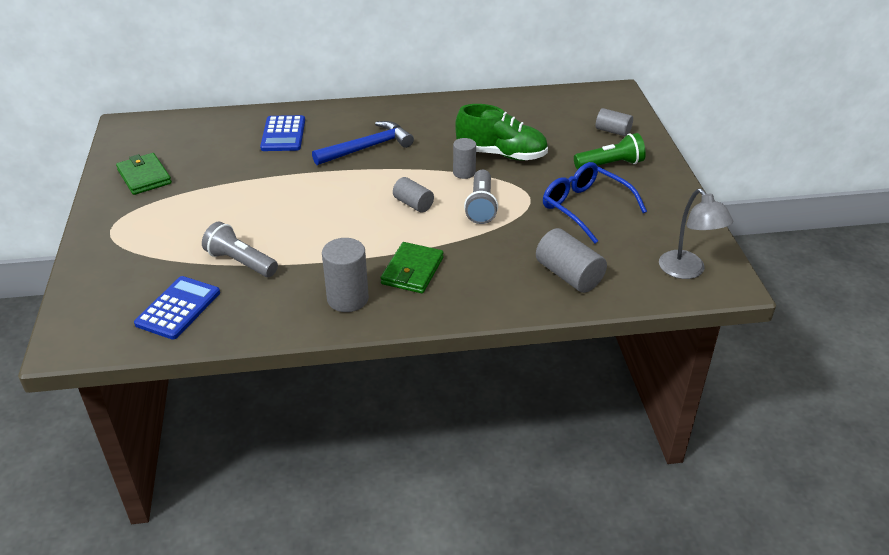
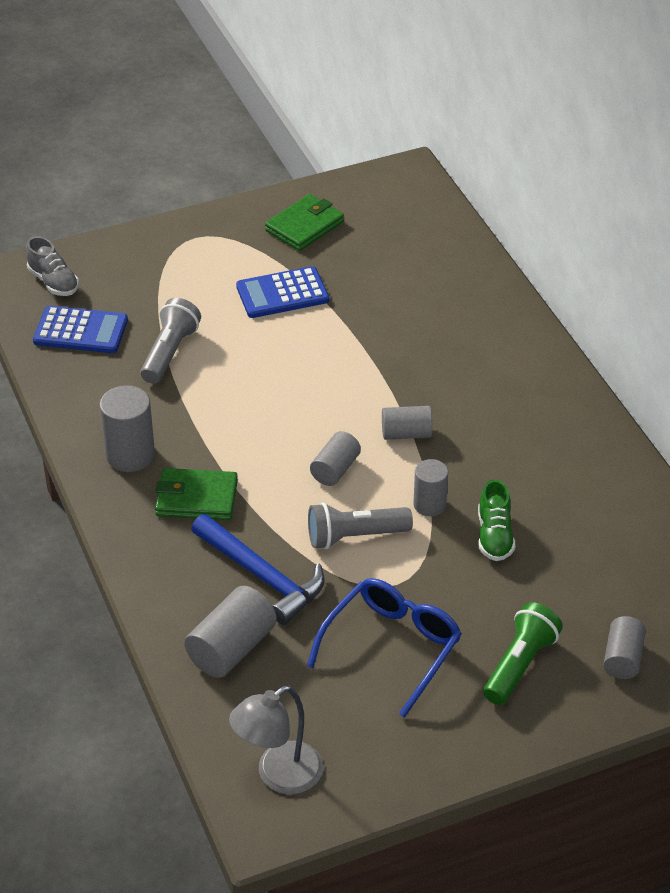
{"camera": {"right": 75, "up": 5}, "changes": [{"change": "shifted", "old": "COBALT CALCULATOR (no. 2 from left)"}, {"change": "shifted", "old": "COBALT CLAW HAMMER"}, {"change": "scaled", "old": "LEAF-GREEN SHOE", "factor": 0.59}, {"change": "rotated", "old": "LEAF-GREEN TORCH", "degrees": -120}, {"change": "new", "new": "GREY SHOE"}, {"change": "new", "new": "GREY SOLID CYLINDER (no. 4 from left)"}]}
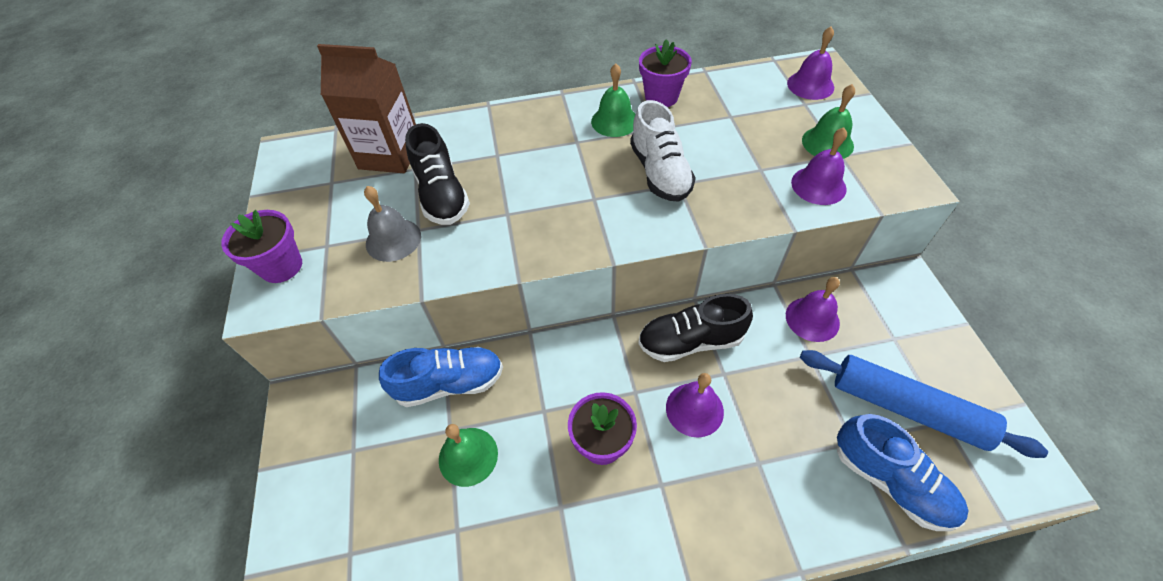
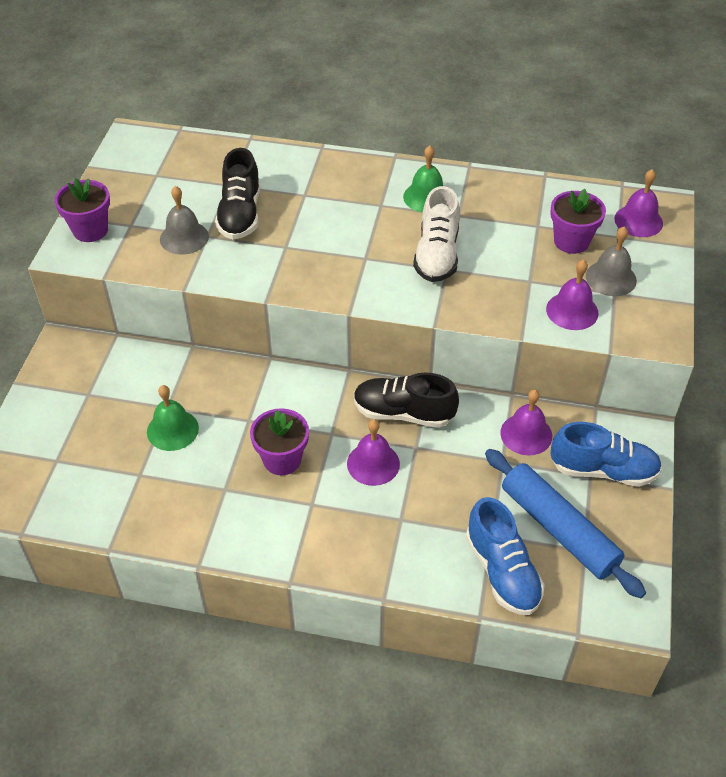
{"camera": {"right": 20, "up": -5}, "changes": [{"change": "gone", "old": "RUSSET CARTON"}, {"change": "shifted", "old": "COBALT SHOE (no. 1 from left in the first image)", "new": "COBALT SHOE (no. 2 from left)"}, {"change": "shifted", "old": "VIOLET FLOWER POT (no. 3 from left)"}, {"change": "repainted", "old": "LEAF-GREEN BELL (no. 3 from left)", "new": "GREY BELL (no. 2 from left)"}]}
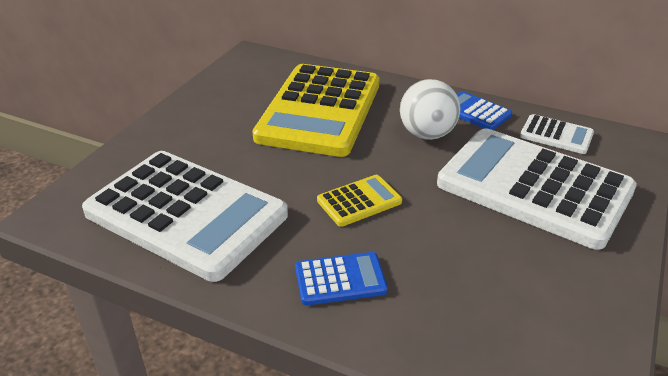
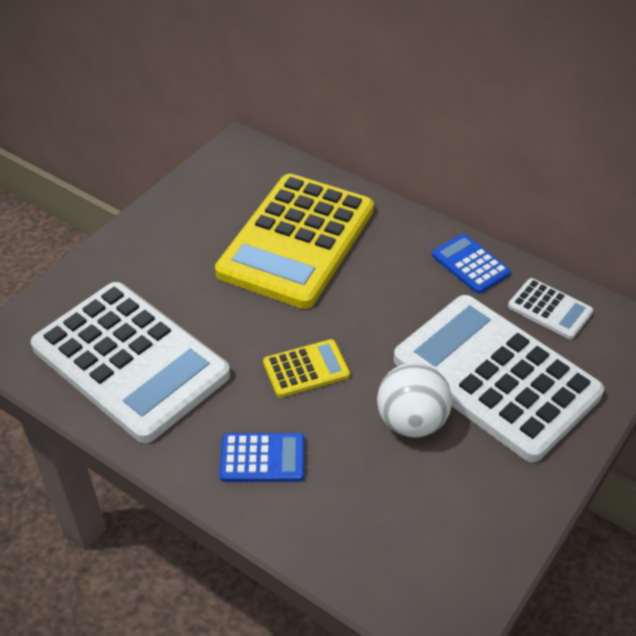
{"camera": {"right": 10, "up": 10}, "changes": [{"change": "shifted", "old": "SNOW-WHITE SPHERE"}]}
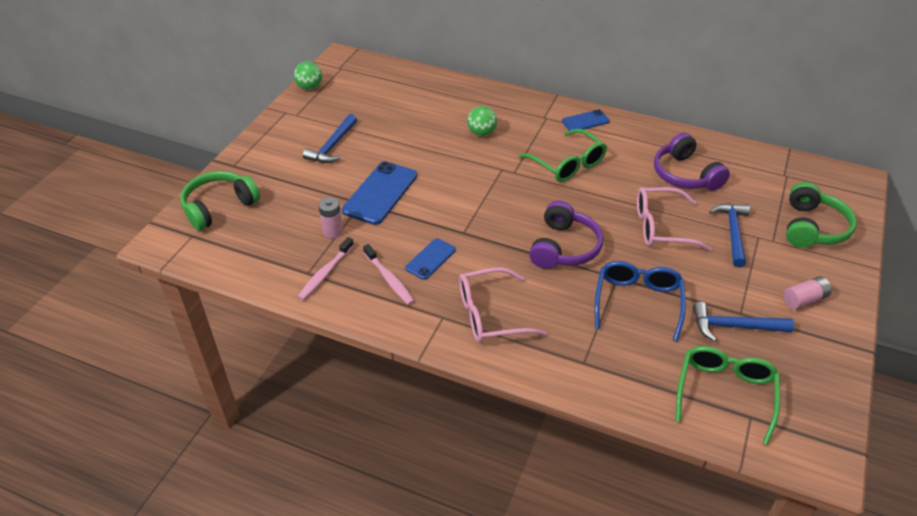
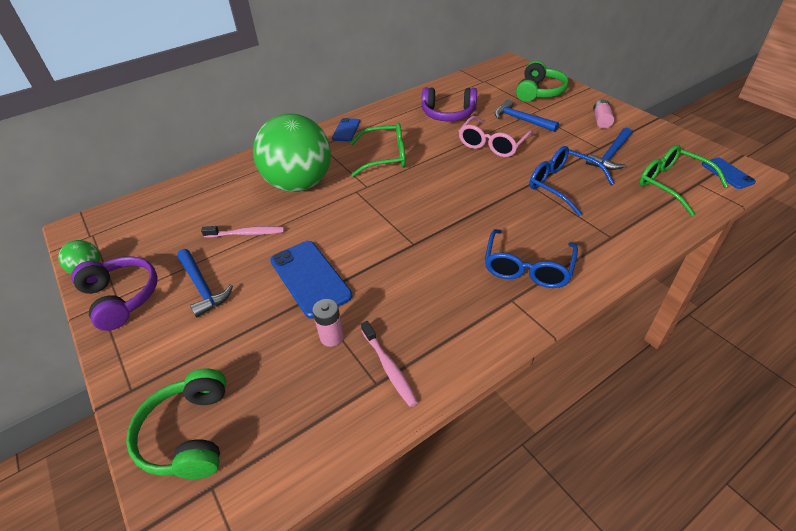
{"camera": {"right": -55, "up": 0}, "changes": [{"change": "shifted", "old": "ROSY DENTAL BRUSH (no. 2 from left in the first image)", "new": "ROSY DENTAL BRUSH (no. 1 from left)"}, {"change": "shifted", "old": "COBALT MOBILE PHONE (no. 2 from left in the first image)", "new": "COBALT MOBILE PHONE (no. 3 from left)"}, {"change": "repainted", "old": "ROSY EYEGLASSES (no. 1 from left)", "new": "COBALT EYEGLASSES (no. 1 from left)"}, {"change": "scaled", "old": "LEAF-GREEN SPHERE (no. 2 from left)", "factor": 2.45}, {"change": "shifted", "old": "VIOLET HEADPHONES (no. 1 from left)"}, {"change": "rotated", "old": "LEAF-GREEN HEADPHONES (no. 2 from left)", "degrees": 60}]}
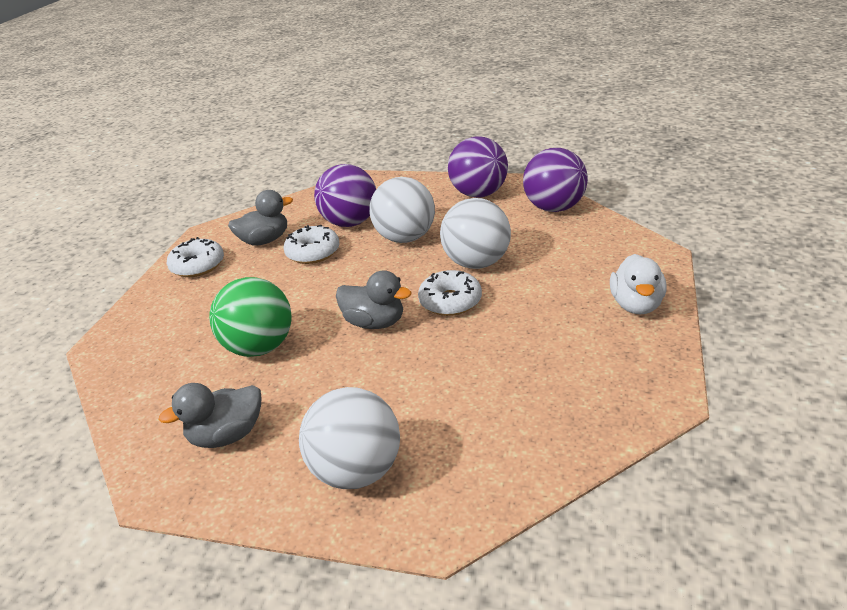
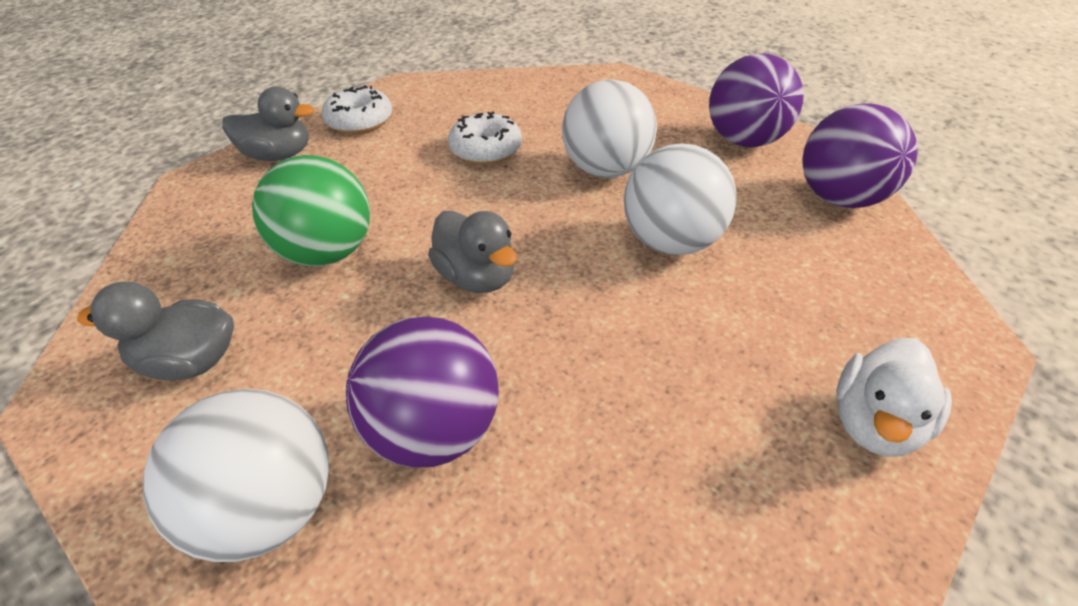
{"camera": {"right": 25, "up": 10}, "changes": [{"change": "shifted", "old": "GREY TOY DUCK (no. 2 from left)"}, {"change": "shifted", "old": "VIOLET SPHERE (no. 1 from left)"}, {"change": "gone", "old": "SNOW-WHITE DOUGHNUT (no. 3 from left)"}]}
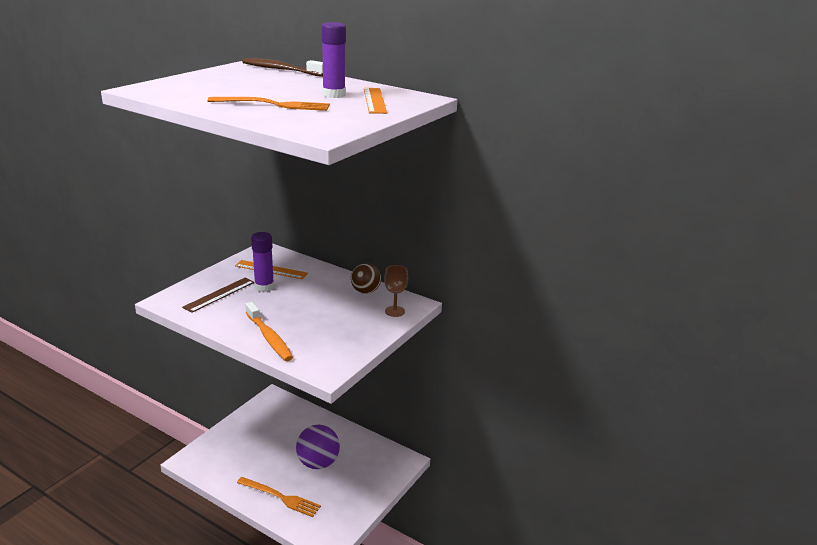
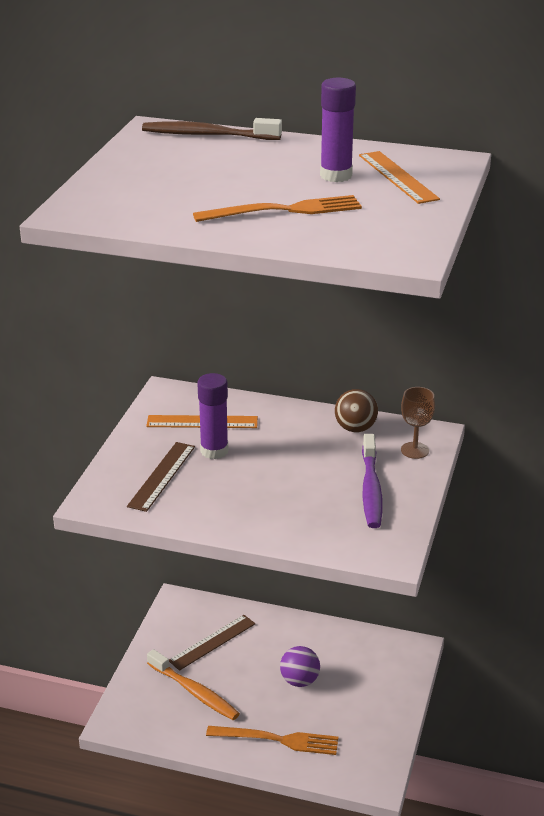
{"camera": {"right": -15, "up": 5}, "changes": [{"change": "shifted", "old": "ORANGE-COLOURED DENTAL BRUSH"}, {"change": "scaled", "old": "VIOLET SPHERE", "factor": 0.64}, {"change": "new", "new": "RUSSET MEASURING STICK (no. 2 from left)"}, {"change": "new", "new": "VIOLET DENTAL BRUSH"}]}
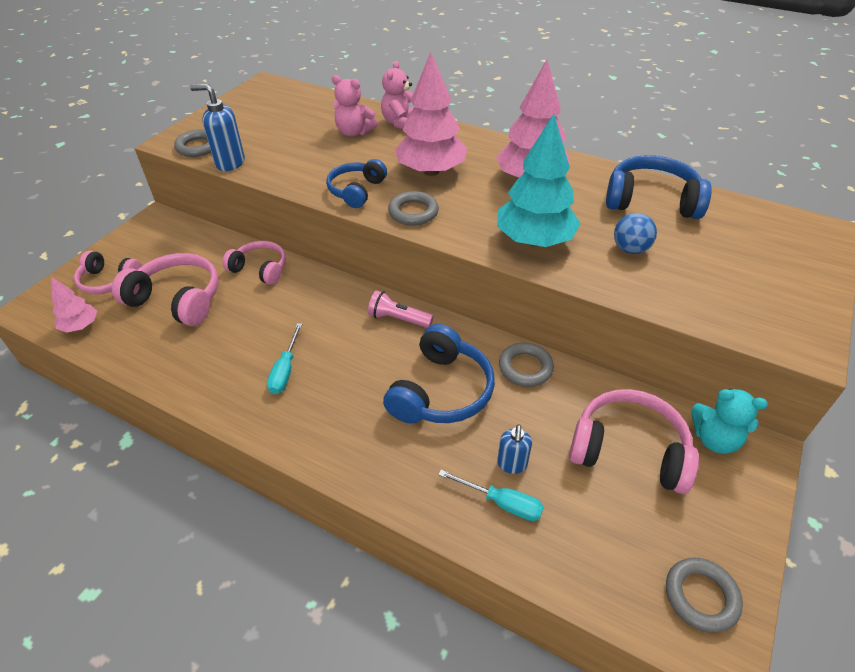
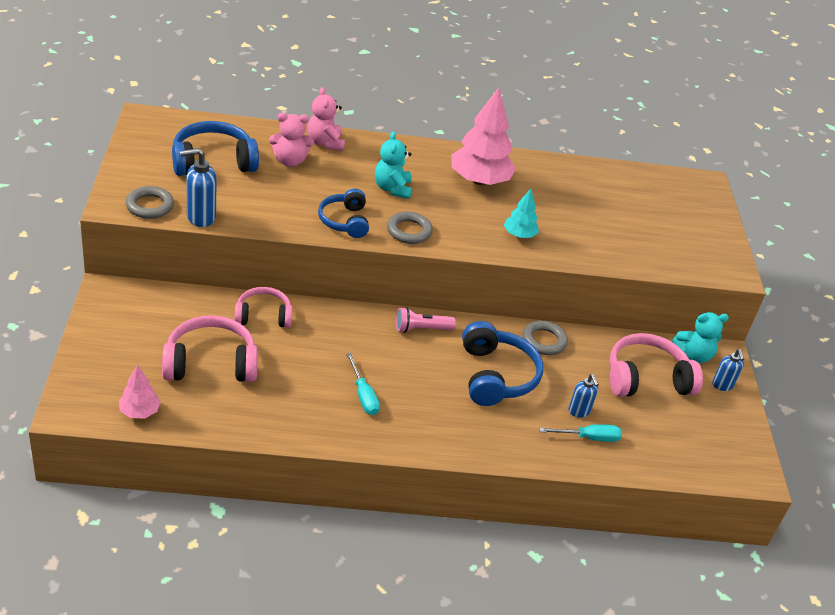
{"camera": {"right": -35, "up": -5}, "changes": [{"change": "gone", "old": "ROSY HEADPHONES (no. 1 from left)"}, {"change": "swapped", "old": "ROSY TOY TREE (no. 2 from left)", "new": "TEAL STUFFED BEAR (no. 1 from left)"}, {"change": "scaled", "old": "TEAL TOY TREE", "factor": 0.51}, {"change": "shifted", "old": "COBALT HEADPHONES (no. 3 from left in the first image)", "new": "COBALT HEADPHONES (no. 1 from left)"}, {"change": "gone", "old": "COBALT SPHERE"}, {"change": "gone", "old": "GREY HOOP (no. 4 from left)"}, {"change": "new", "new": "COBALT PUMP BOTTLE (no. 3 from left)"}]}
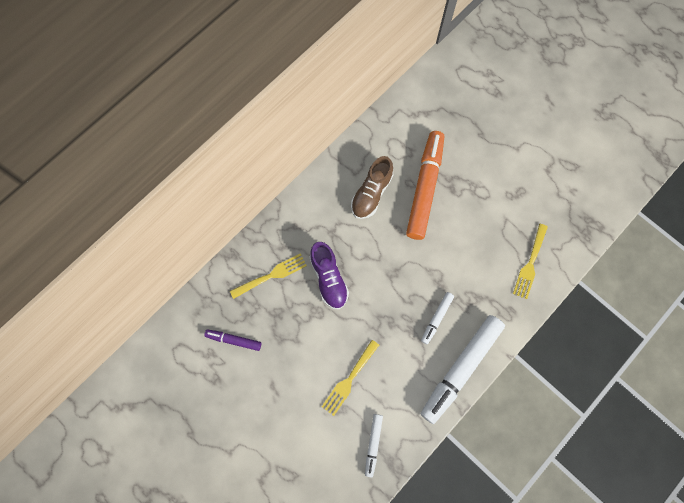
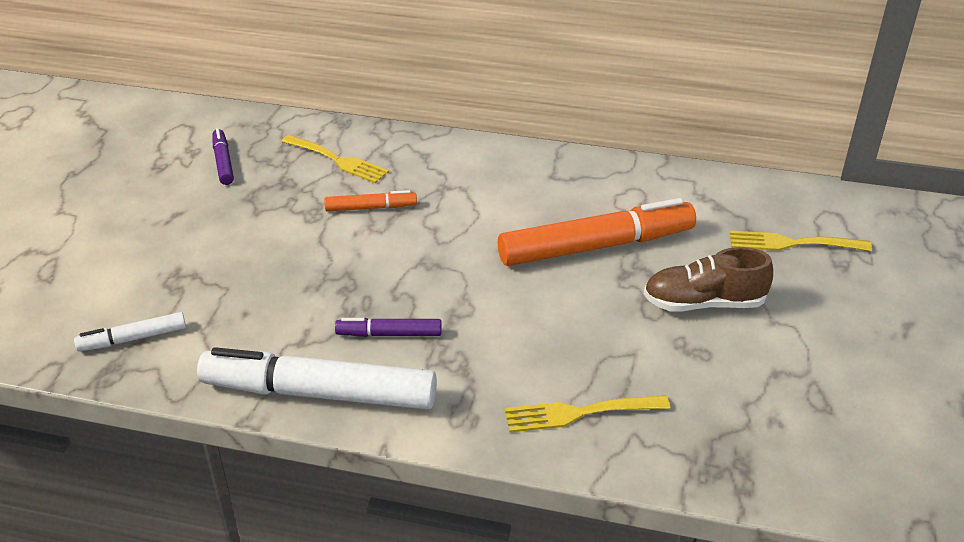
{"camera": {"right": 60, "up": -35}, "changes": [{"change": "swapped", "old": "VIOLET SHOE", "new": "ORANGE-COLOURED FELT PEN (no. 1 from left)"}, {"change": "shifted", "old": "GOLDEN TABLE FORK (no. 2 from left in the first image)", "new": "GOLDEN TABLE FORK (no. 3 from left)"}, {"change": "shifted", "old": "RUSSET SHOE"}, {"change": "repainted", "old": "SNOW-WHITE FELT PEN (no. 2 from left)", "new": "VIOLET FELT PEN (no. 2 from left)"}]}
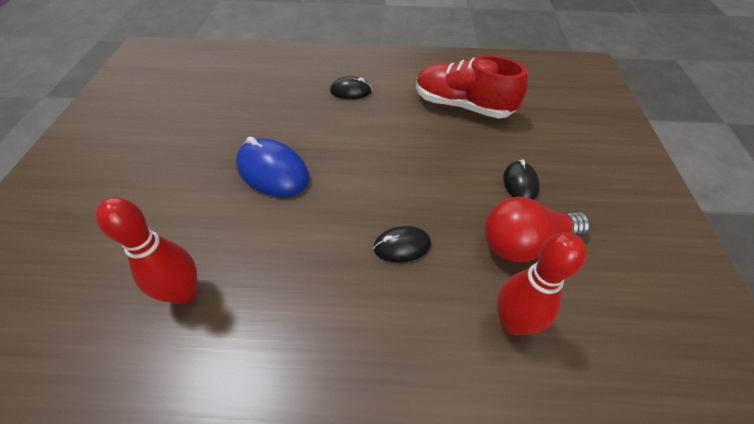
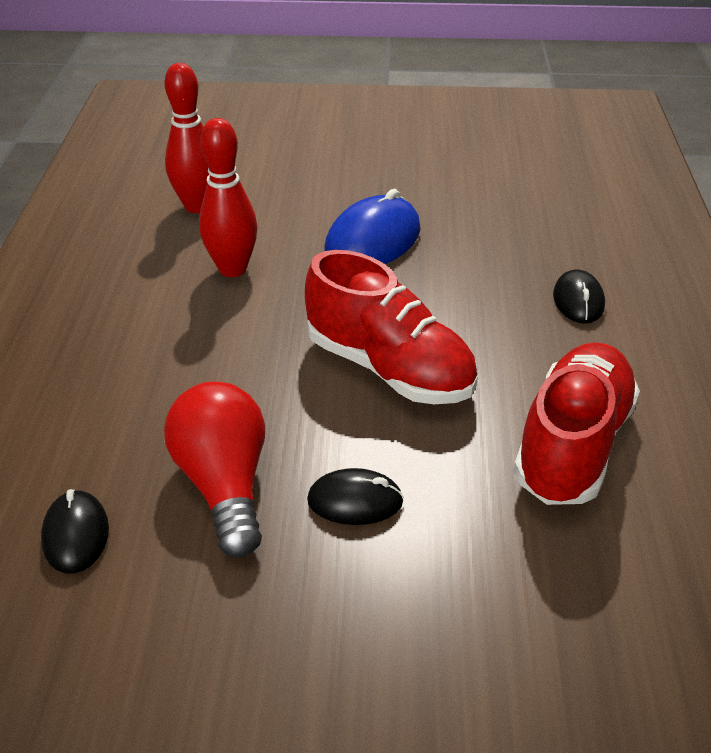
{"camera": {"right": 90, "up": -10}, "changes": [{"change": "shifted", "old": "JET-BLACK COMPUTER MOUSE (no. 2 from left in the first image)", "new": "JET-BLACK COMPUTER MOUSE (no. 1 from left)"}, {"change": "shifted", "old": "SCARLET BOWLING PIN (no. 2 from left)"}, {"change": "new", "new": "SCARLET SHOE (no. 1 from left)"}]}
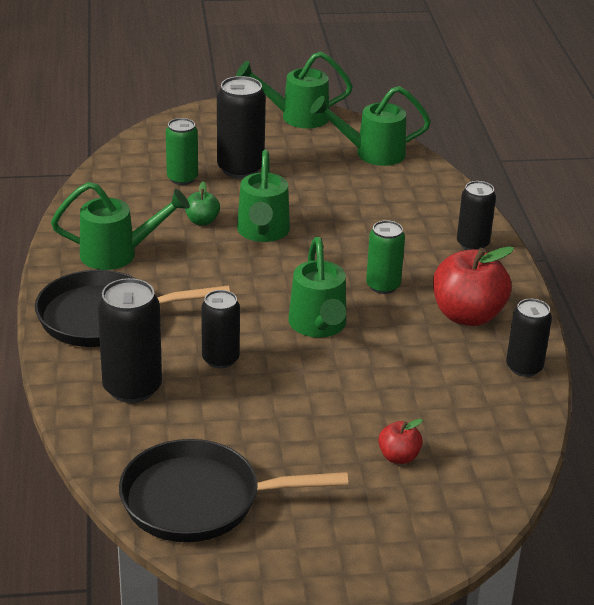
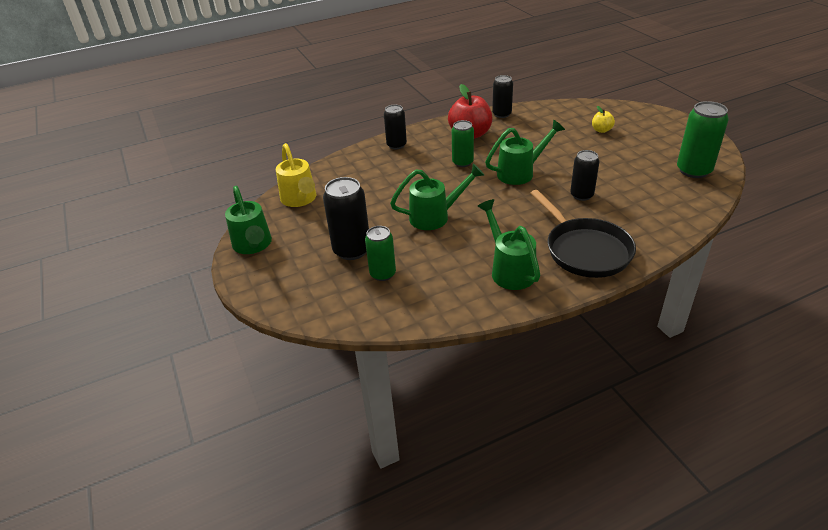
{"camera": {"right": -105, "up": 5}, "changes": [{"change": "gone", "old": "JET-BLACK TIN (no. 1 from left)"}, {"change": "swapped", "old": "JET-BLACK SKILLET (no. 2 from left)", "new": "LEAF-GREEN TIN (no. 3 from left)"}, {"change": "gone", "old": "LEAF-GREEN APPLE"}, {"change": "repainted", "old": "LEAF-GREEN WATERING CAN (no. 5 from left)", "new": "GOLDEN WATERING CAN"}, {"change": "repainted", "old": "SCARLET APPLE (no. 1 from left)", "new": "GOLDEN APPLE"}]}
